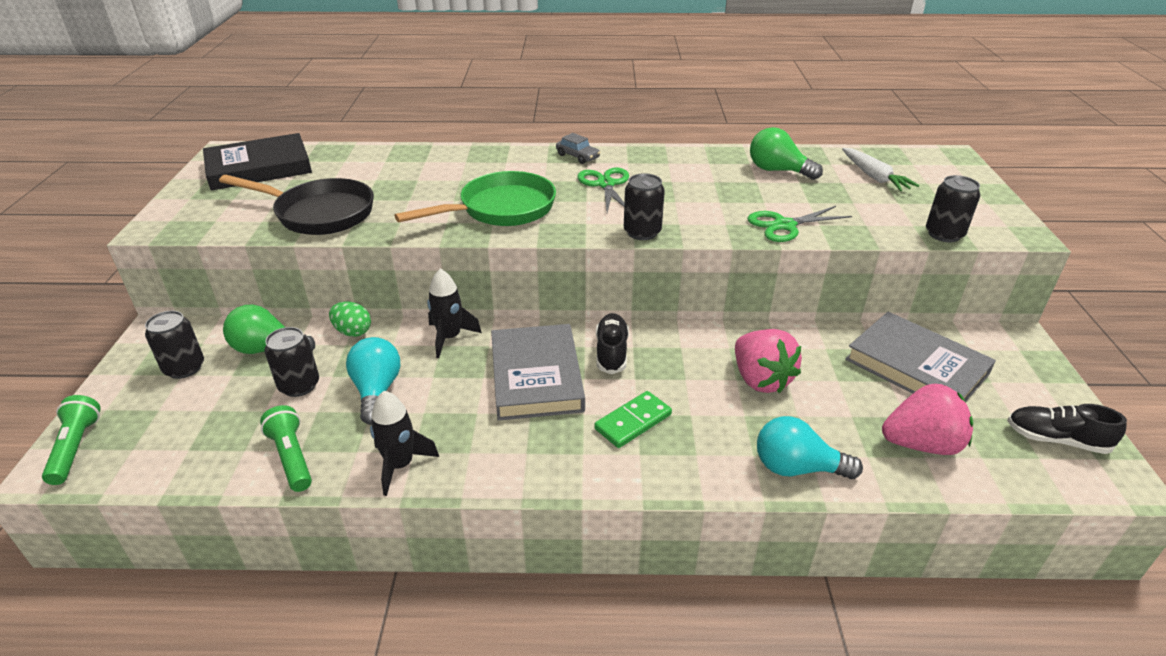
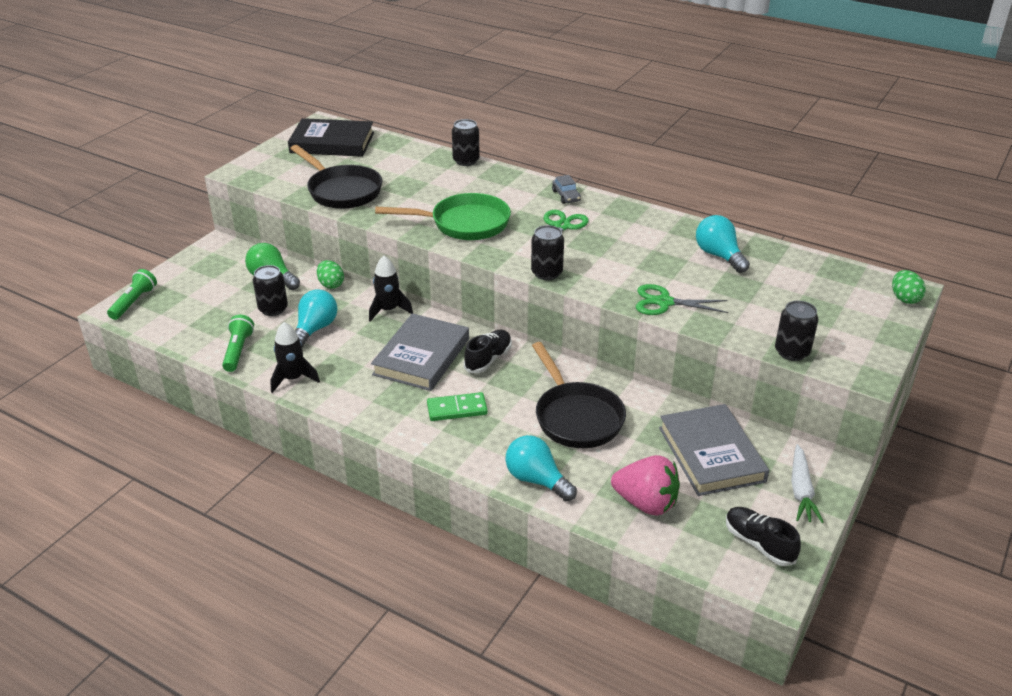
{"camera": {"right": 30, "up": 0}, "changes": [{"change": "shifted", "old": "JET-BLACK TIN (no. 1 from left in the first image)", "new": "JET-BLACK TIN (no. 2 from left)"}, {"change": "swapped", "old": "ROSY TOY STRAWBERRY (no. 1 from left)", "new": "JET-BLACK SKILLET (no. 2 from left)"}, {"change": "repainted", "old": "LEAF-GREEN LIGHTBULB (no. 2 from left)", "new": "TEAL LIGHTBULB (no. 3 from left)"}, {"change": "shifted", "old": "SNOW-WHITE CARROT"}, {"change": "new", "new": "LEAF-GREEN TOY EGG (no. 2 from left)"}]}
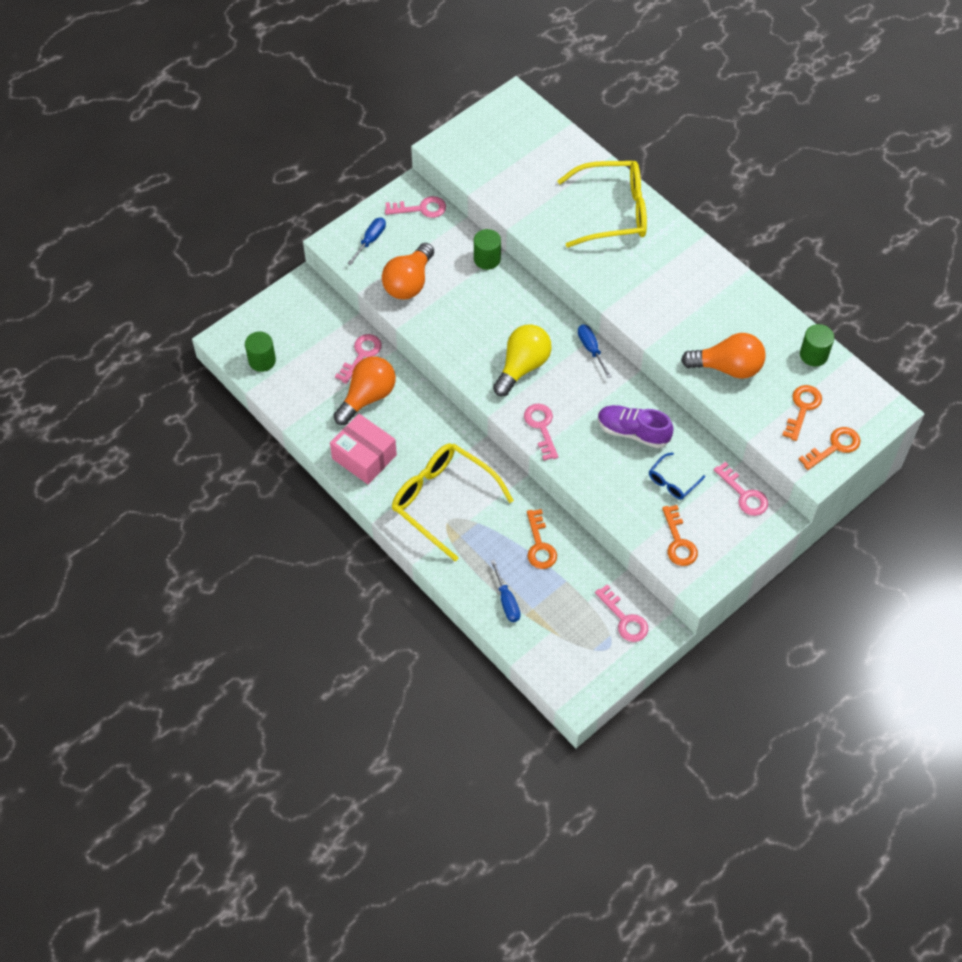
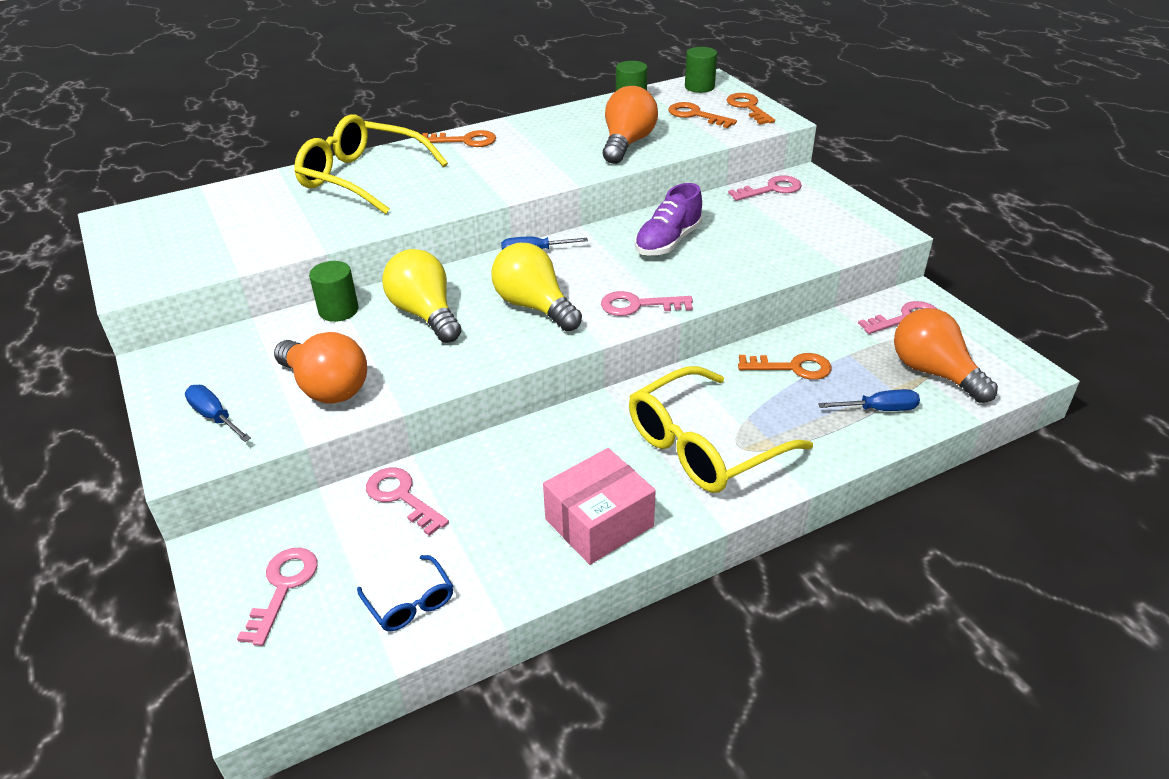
{"camera": {"right": -75, "up": -20}, "changes": [{"change": "shifted", "old": "LEAF-GREEN SOLID CYLINDER (no. 1 from left in the first image)", "new": "LEAF-GREEN SOLID CYLINDER (no. 3 from left)"}, {"change": "shifted", "old": "ORANGE-COLOURED LIGHTBULB (no. 1 from left in the first image)", "new": "ORANGE-COLOURED LIGHTBULB (no. 3 from left)"}, {"change": "shifted", "old": "ROSY LATCHKEY (no. 2 from left in the first image)", "new": "ROSY LATCHKEY (no. 1 from left)"}, {"change": "rotated", "old": "GOLDEN EYEGLASSES (no. 2 from left in the first image)", "degrees": -75}, {"change": "shifted", "old": "COBALT EYEGLASSES"}, {"change": "shifted", "old": "ORANGE-COLOURED LATCHKEY (no. 2 from left in the first image)", "new": "ORANGE-COLOURED LATCHKEY (no. 1 from left)"}, {"change": "new", "new": "GOLDEN LIGHTBULB (no. 1 from left)"}]}
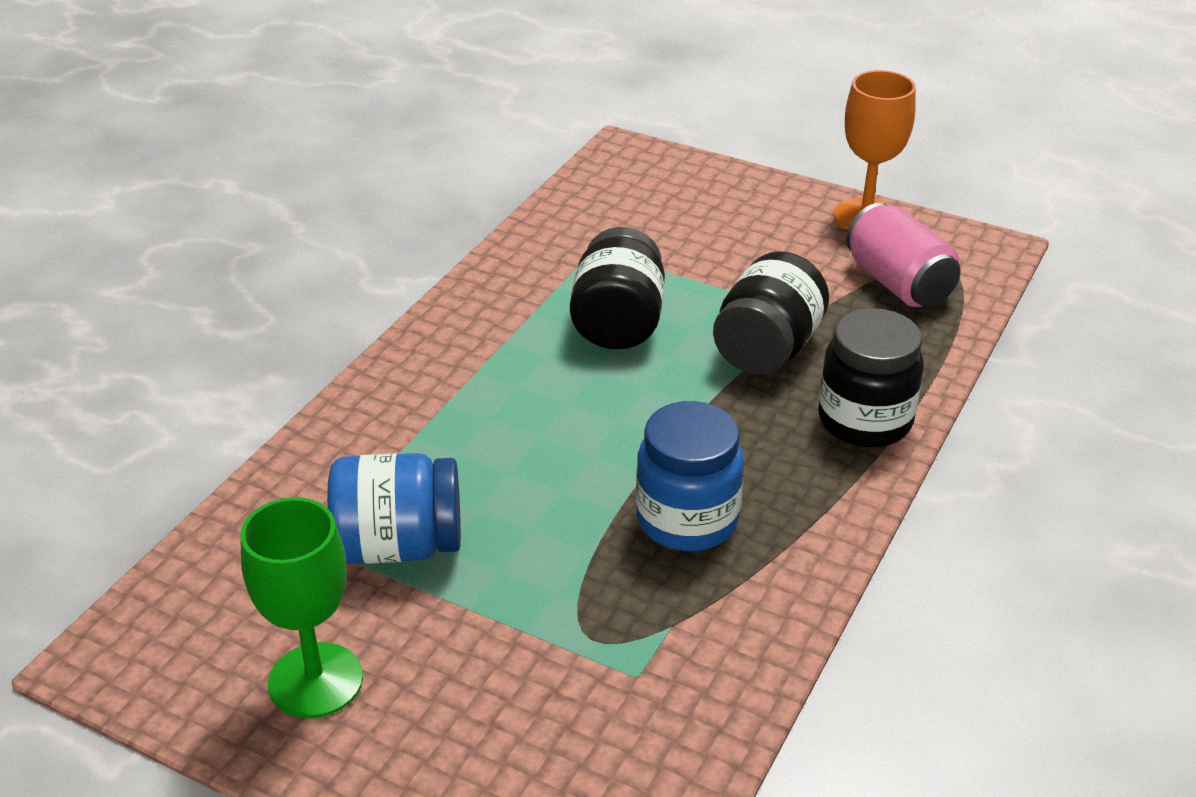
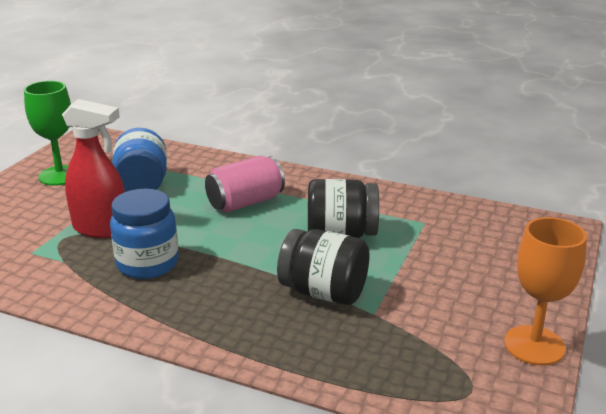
{"camera": {"right": 85, "up": -10}, "changes": [{"change": "gone", "old": "JET-BLACK PRESERVE JAR (no. 3 from left)"}, {"change": "shifted", "old": "ROSY TIN"}, {"change": "new", "new": "SCARLET SPRAYER"}]}
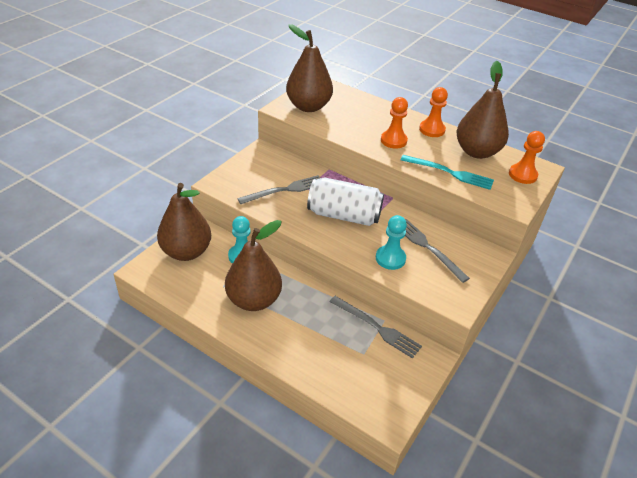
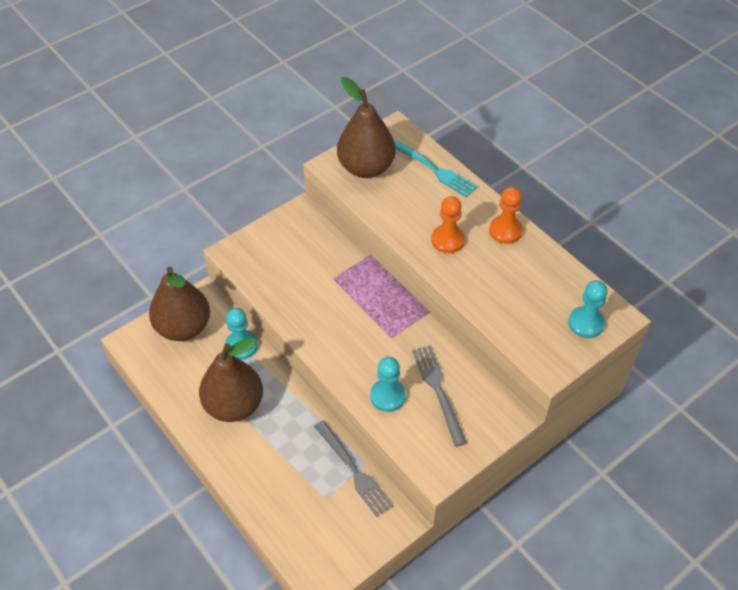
{"camera": {"right": 20, "up": 10}, "changes": [{"change": "gone", "old": "GREY TABLE FORK (no. 1 from left)"}, {"change": "gone", "old": "SNOW-WHITE TIN"}, {"change": "shifted", "old": "TEAL TABLE FORK"}, {"change": "gone", "old": "RUSSET PEAR (no. 4 from left)"}, {"change": "repainted", "old": "ORANGE-COLOURED CHESS PAWN (no. 3 from left)", "new": "TEAL CHESS PAWN (no. 3 from left)"}]}
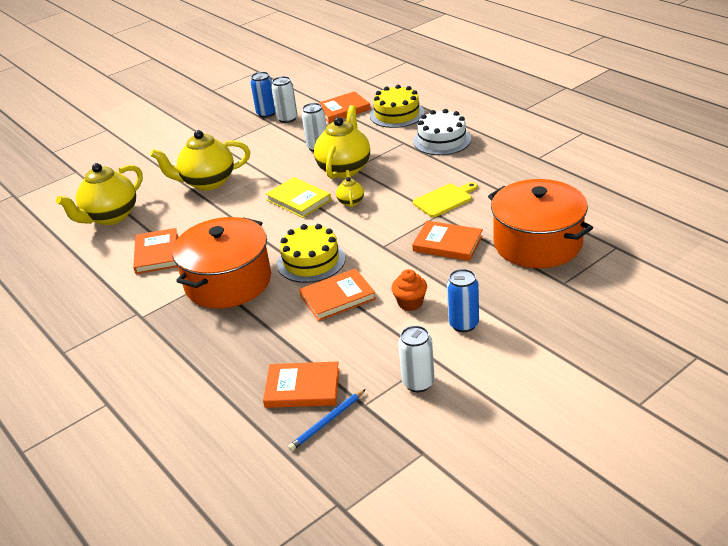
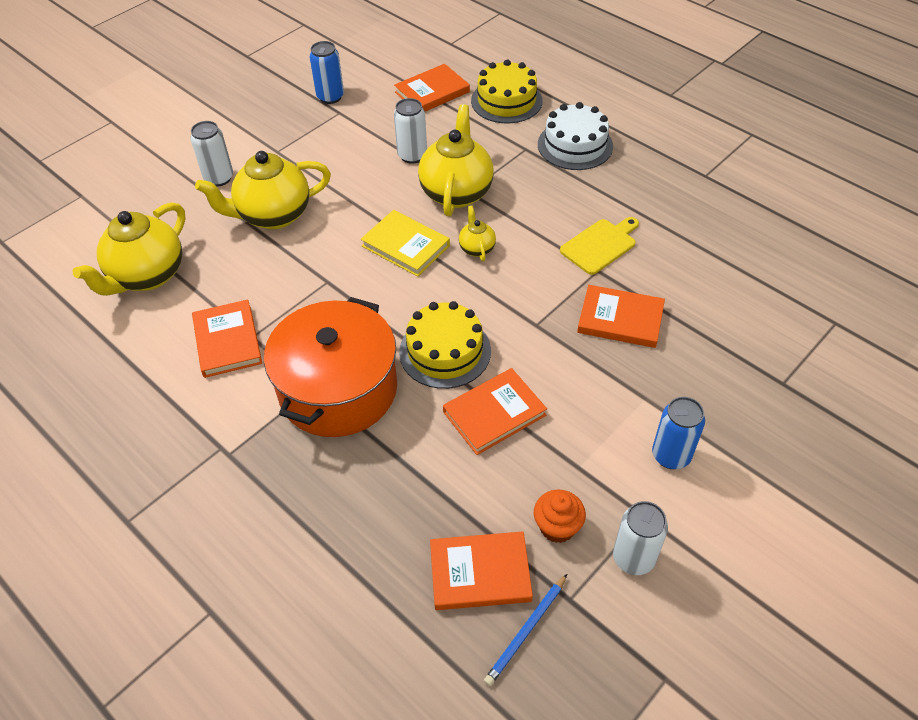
{"camera": {"right": -10, "up": 15}, "changes": [{"change": "shifted", "old": "SNOW-WHITE TIN (no. 1 from left)"}, {"change": "shifted", "old": "ORANGE-COLOURED MUFFIN"}, {"change": "gone", "old": "ORANGE-COLOURED POT (no. 2 from left)"}]}
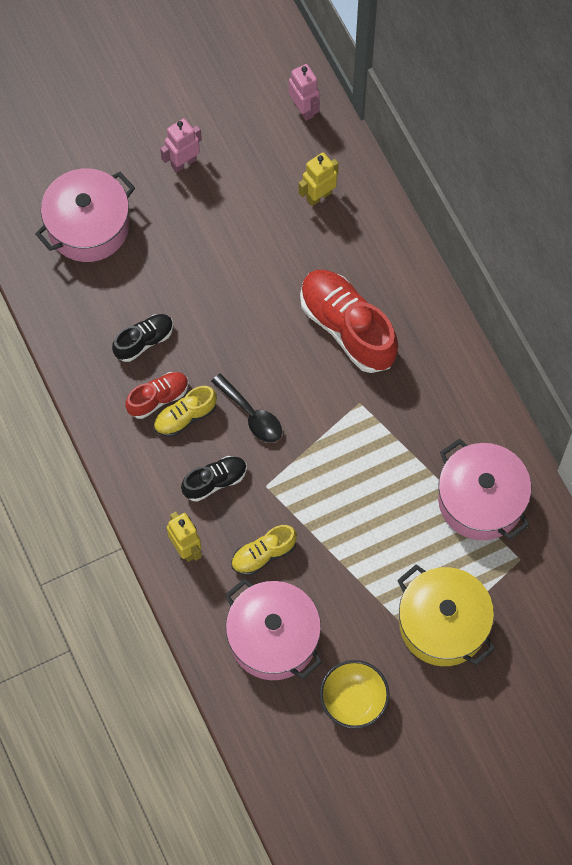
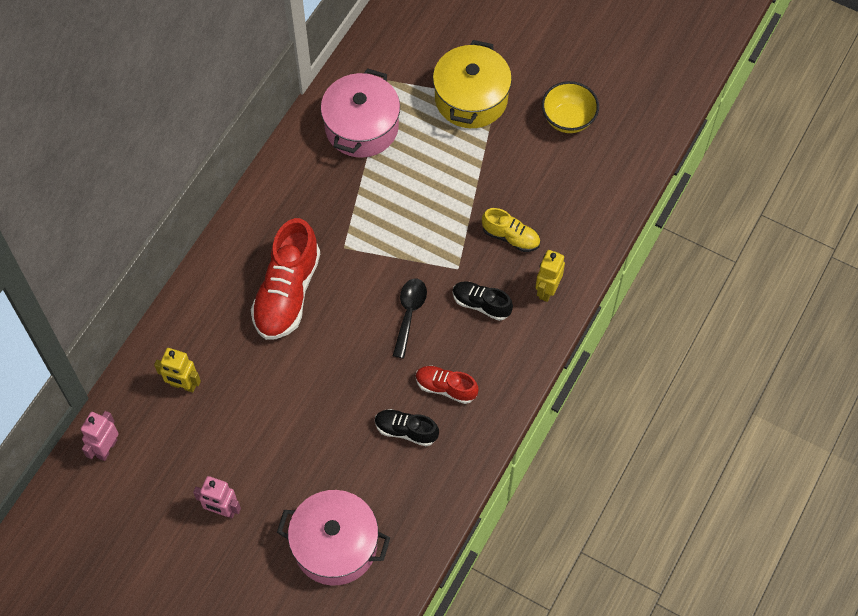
{"camera": {"right": -125, "up": -5}, "changes": [{"change": "gone", "old": "GOLDEN SHOE (no. 1 from left)"}, {"change": "gone", "old": "ROSY POT (no. 2 from left)"}]}
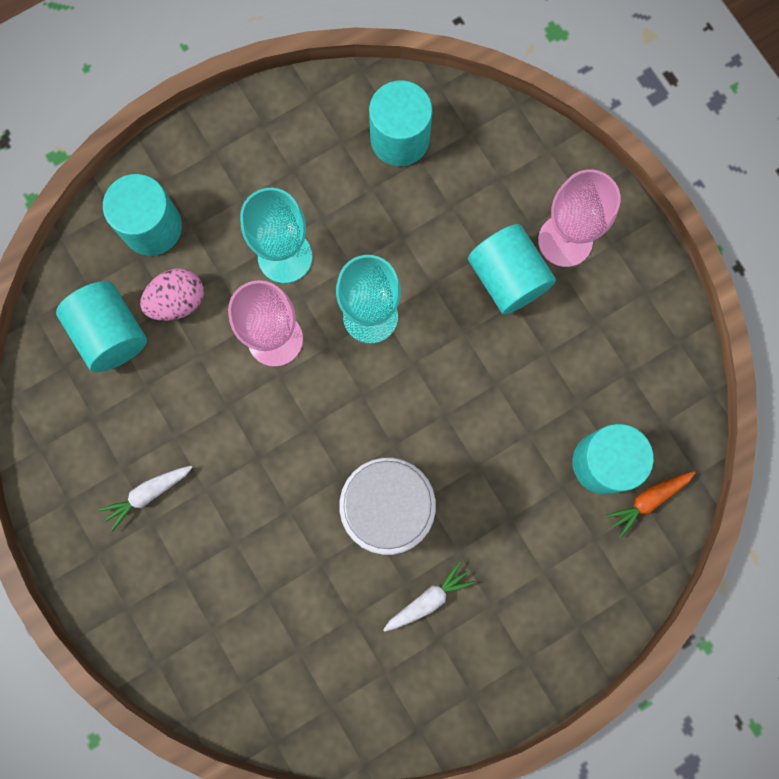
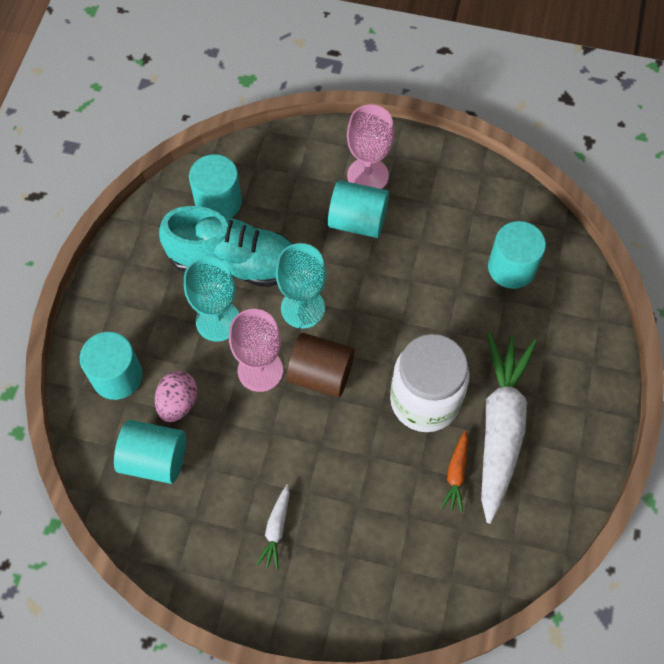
{"camera": {"right": -45, "up": -15}, "changes": [{"change": "scaled", "old": "SNOW-WHITE CARROT (no. 2 from left)", "factor": 2.39}, {"change": "shifted", "old": "ORANGE-COLOURED CARROT"}, {"change": "new", "new": "TEAL SHOE"}, {"change": "new", "new": "RUSSET SOLID CYLINDER"}]}
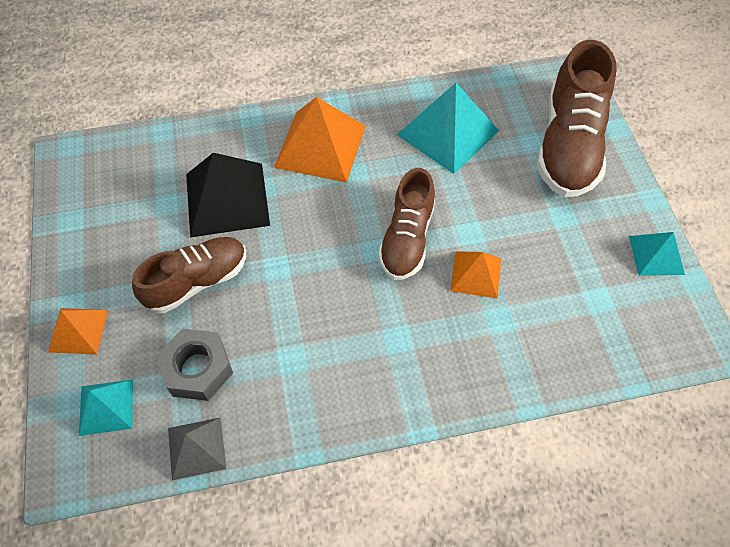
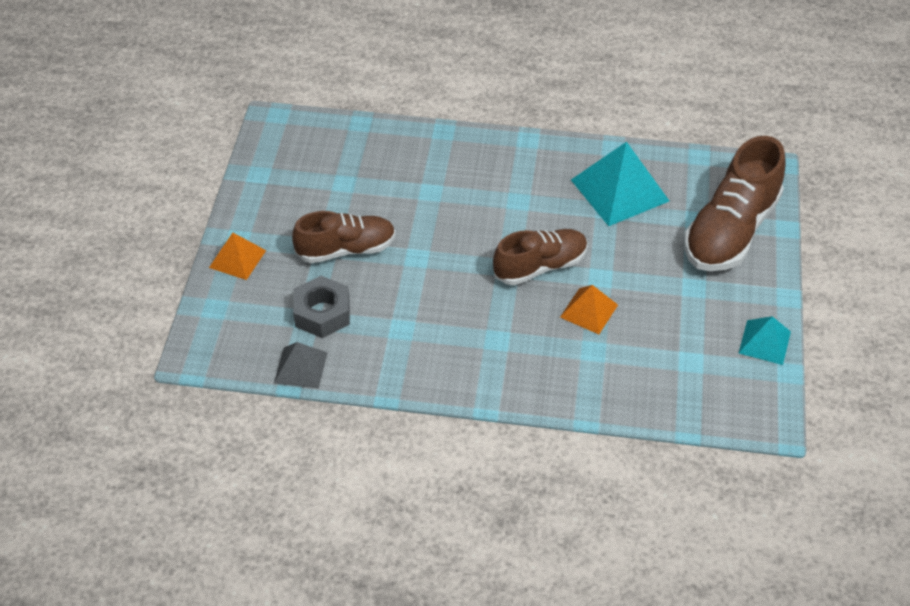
{"camera": {"right": 20, "up": -10}, "changes": [{"change": "gone", "old": "TEAL PYRAMID (no. 1 from left)"}, {"change": "gone", "old": "JET-BLACK PYRAMID"}, {"change": "gone", "old": "ORANGE-COLOURED PYRAMID (no. 2 from left)"}, {"change": "rotated", "old": "RUSSET SHOE (no. 2 from left)", "degrees": -150}]}
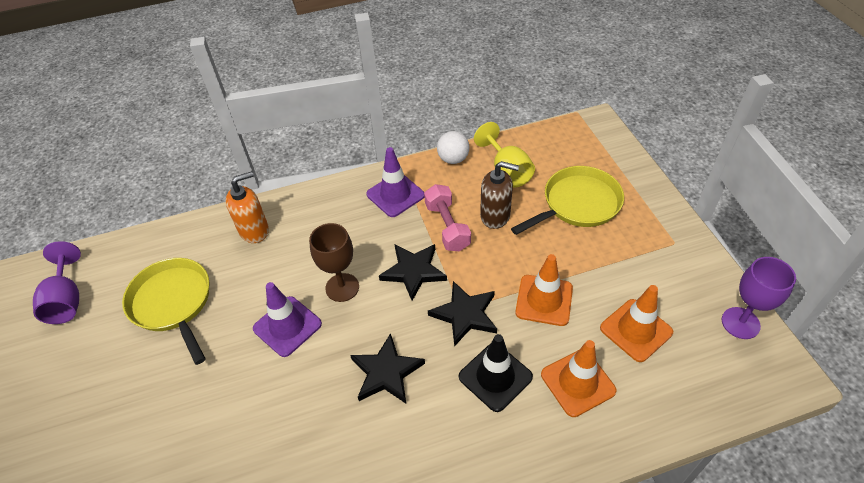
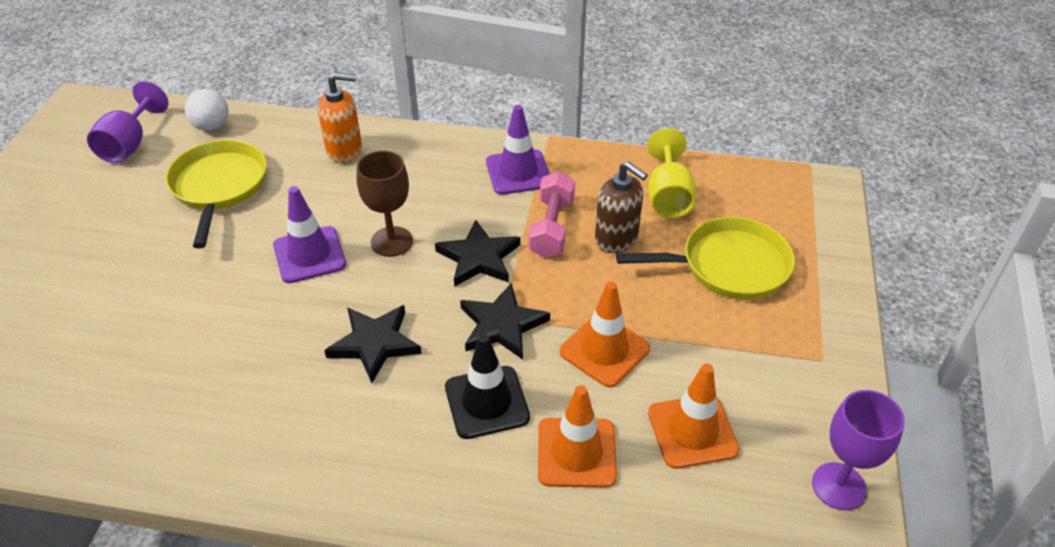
{"camera": {"right": 25, "up": -5}, "changes": [{"change": "shifted", "old": "SNOW-WHITE SPHERE"}]}
